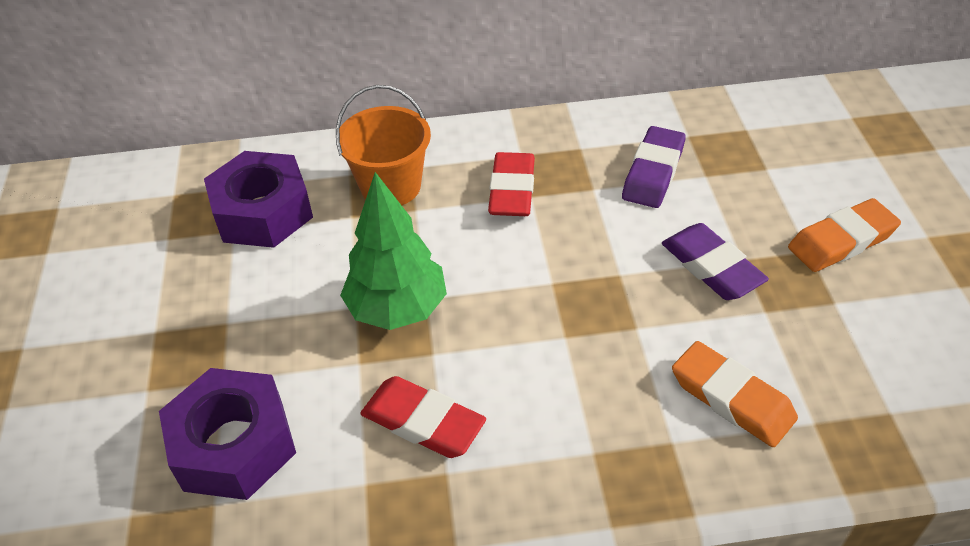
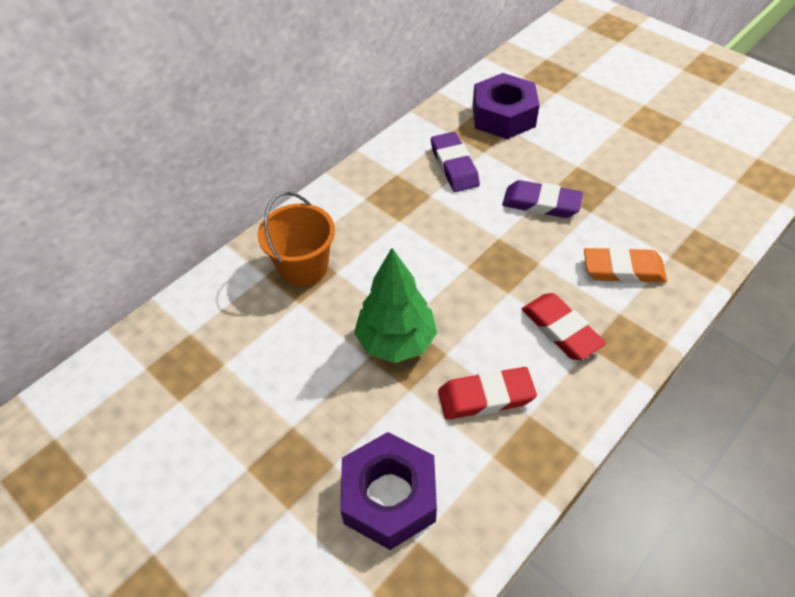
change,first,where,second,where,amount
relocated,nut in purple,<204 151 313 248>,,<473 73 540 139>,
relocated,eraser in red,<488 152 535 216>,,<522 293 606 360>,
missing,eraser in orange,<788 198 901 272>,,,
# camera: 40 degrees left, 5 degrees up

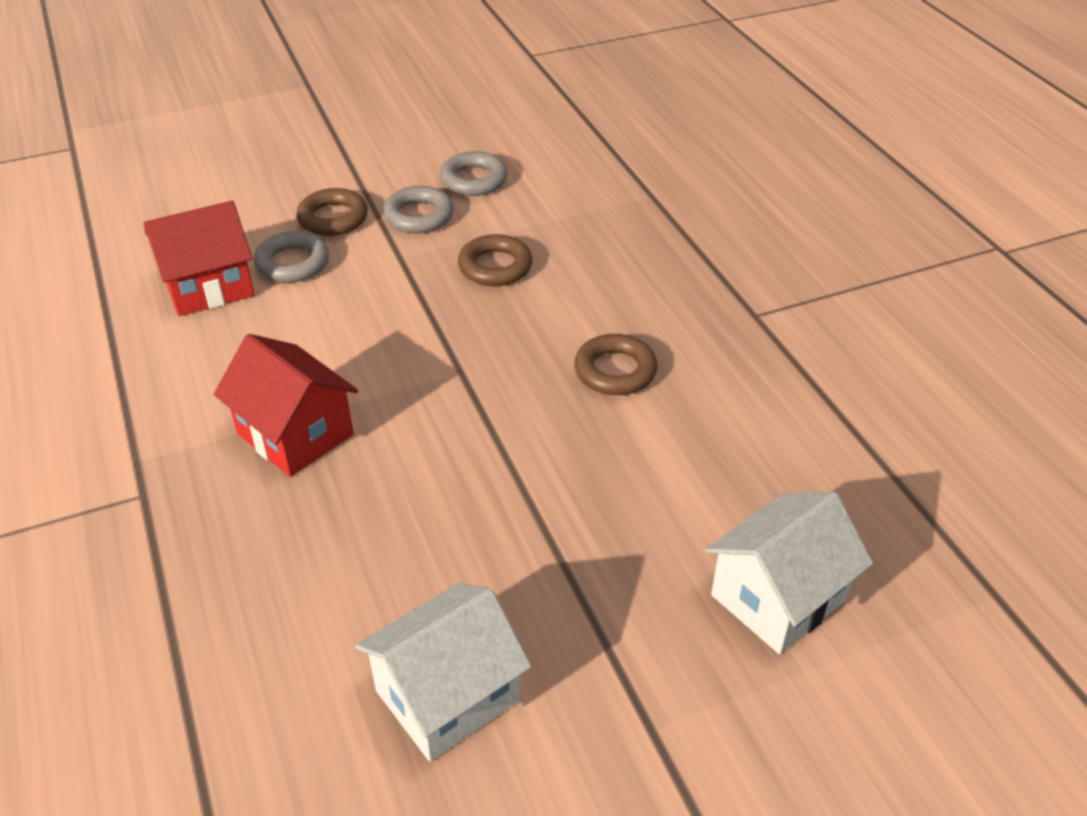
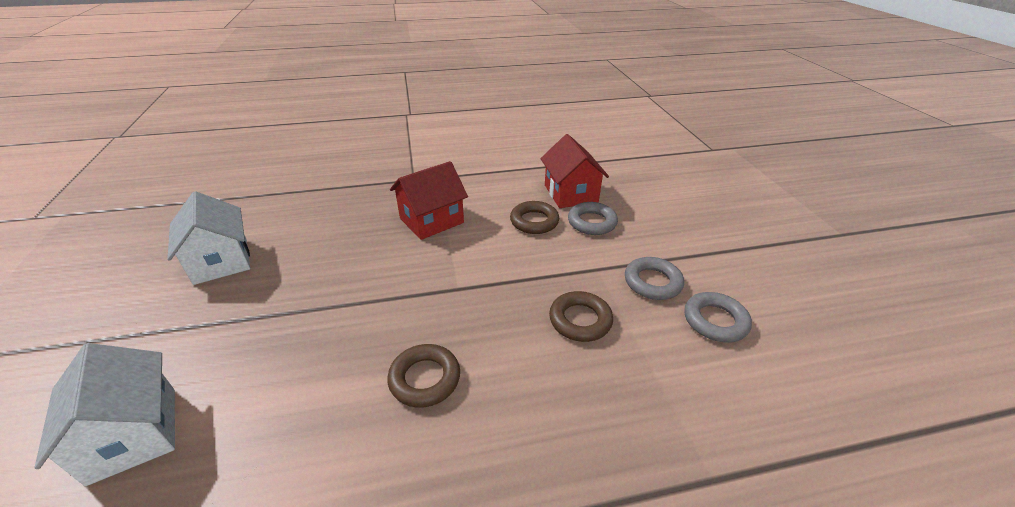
change,first,where,second,where,amount
relocated,ring in brown,<296 188 368 236>,,<510 201 559 234>,
# camera: 100 degrees right, 5 degrees down

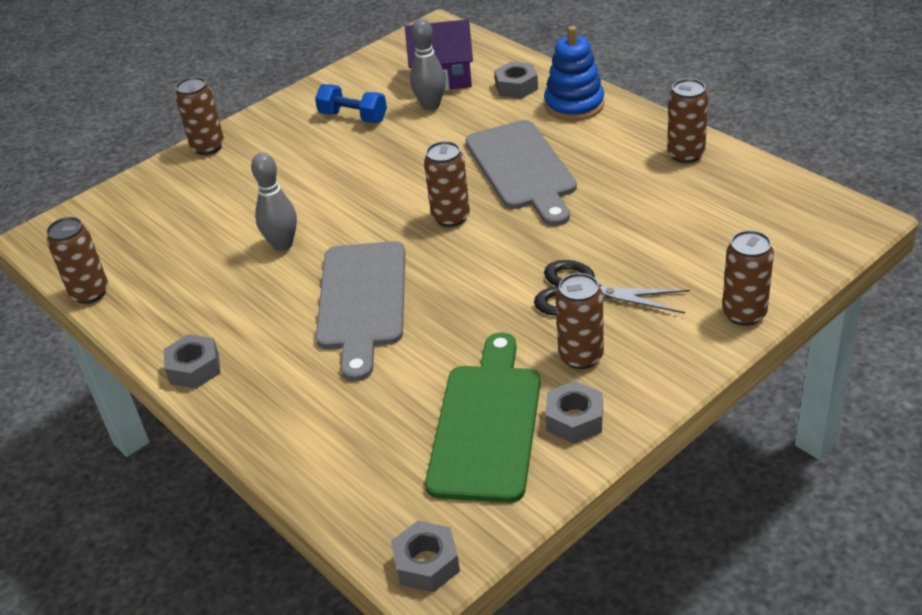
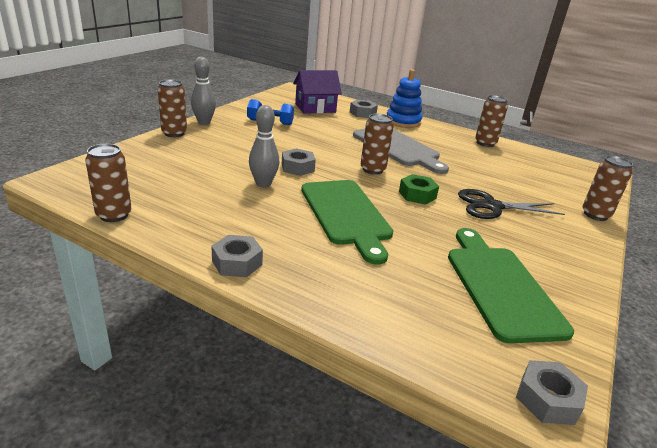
change,first,where,second,where,amount
relocated,bowling pin in grey,<410 18 446 111>,,<191 57 216 125>,
relocated,nut in grey,<545 381 603 444>,,<282 148 316 176>,
colour,cutting board in grey,<316 241 405 381>,cutting board in green,<301 180 393 264>,
appeared,,,nut in green,<399 174 439 205>,
missing,can in brown,<555 273 604 369>,,,
# camera: 25 degrees left, 10 degrees down

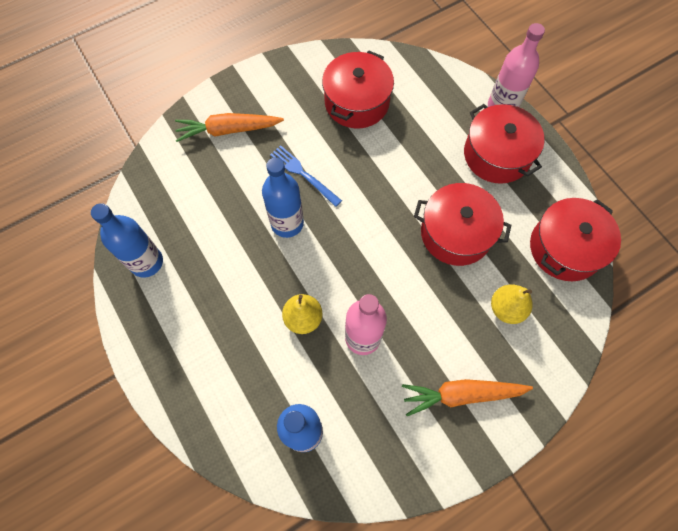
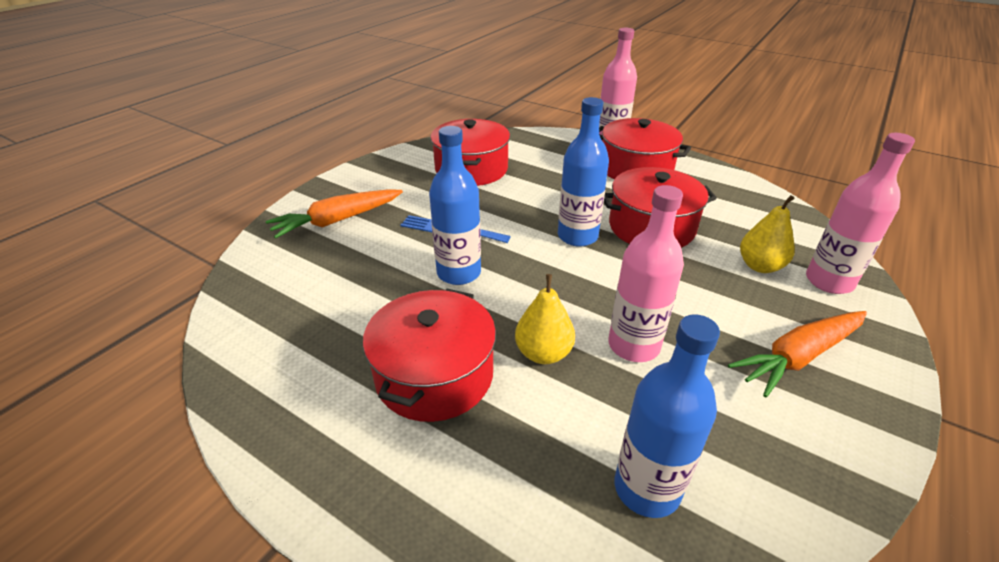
change,first,where,second,where,amount
relocated,pot in red,<530 198 621 281>,,<363 289 496 422>,
relocated,bottle in blue,<91 203 163 278>,,<558 97 609 247>,
appeared,,,bottle in pink,<806 133 915 294>,
# camera: 25 degrees left, 30 degrees down

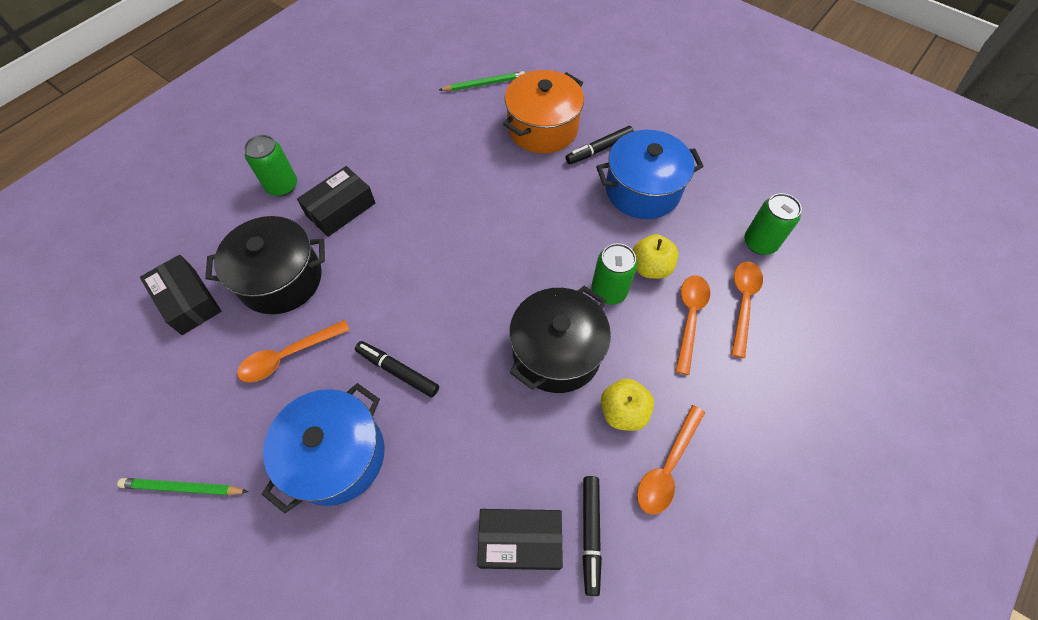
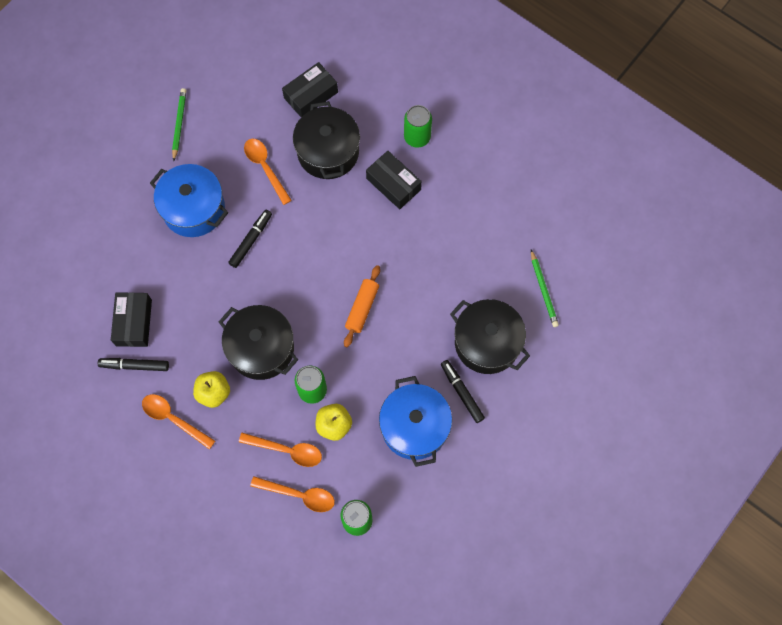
change,first,where,second,where,amount
appeared,,,rolling pin in orange,<344 265 380 347>,
colour,pot in orange,<503 70 584 154>,pot in black,<450 299 530 374>,
# camera: 90 degrees right, 10 degrees up

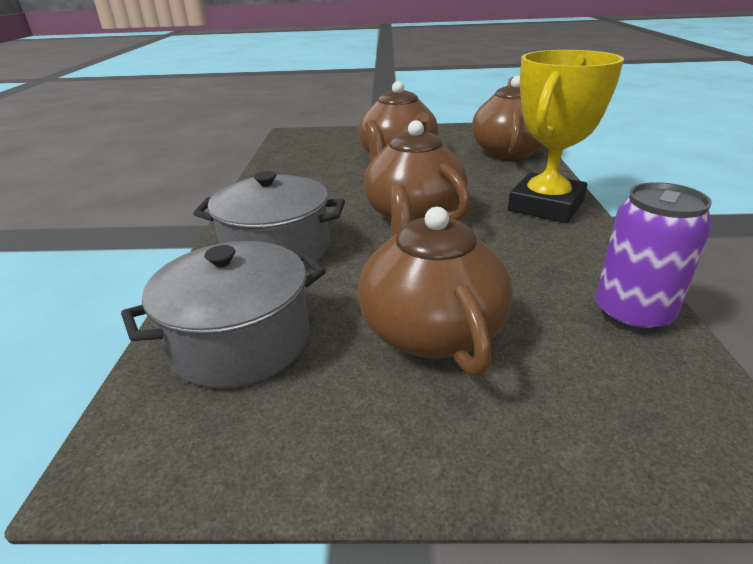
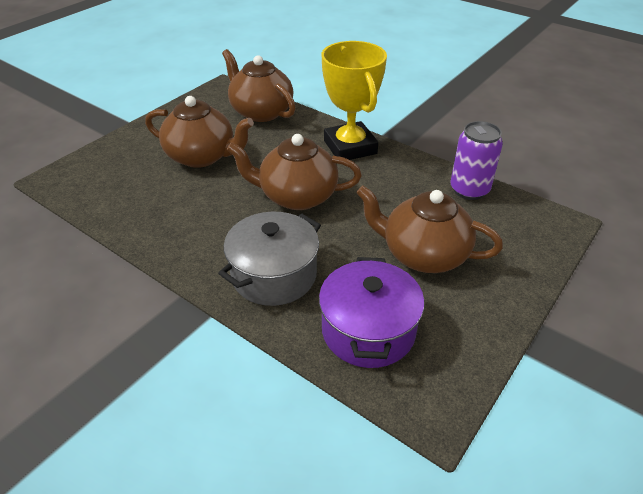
change,first,where,second,where,amount
colour,pot in grey,<121 241 326 389>,pot in purple,<319 257 425 368>,
# camera: 55 degrees left, 10 degrees up

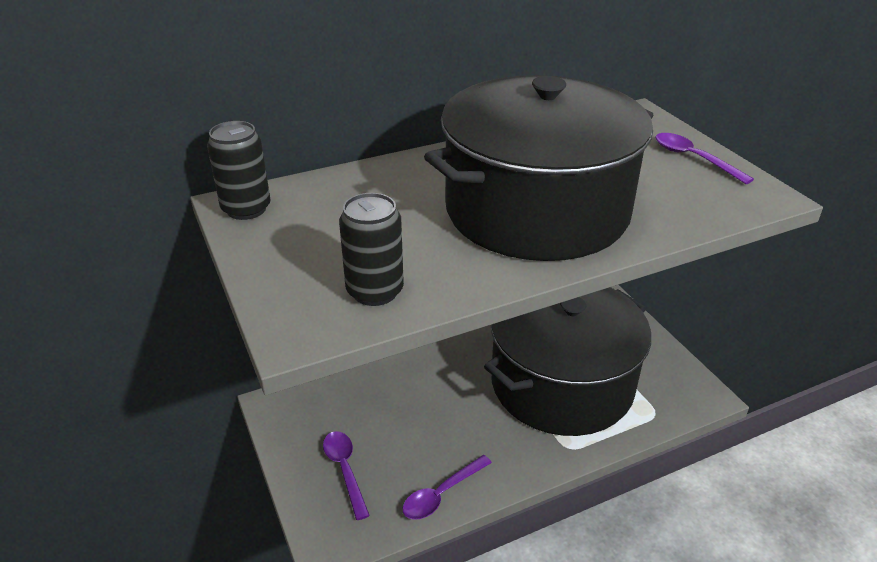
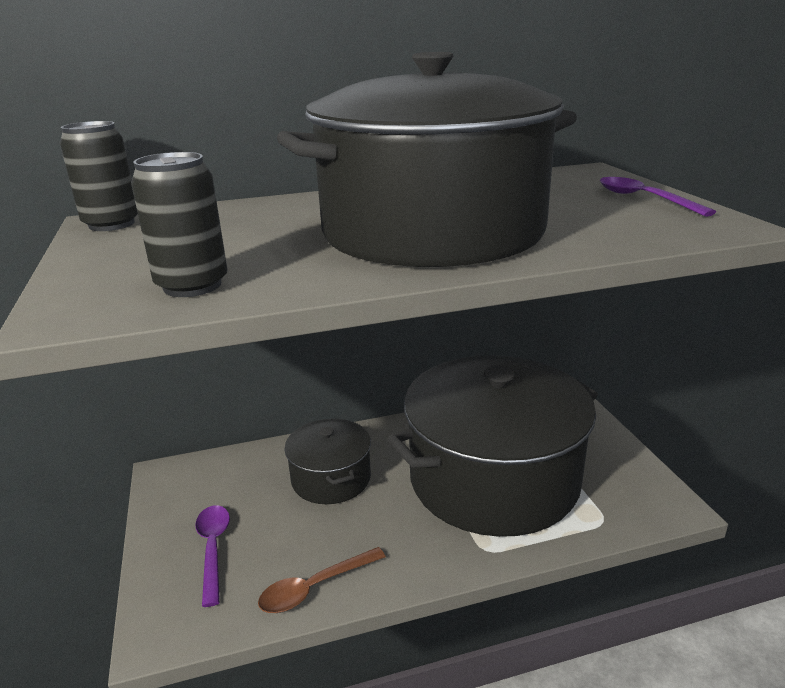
change,first,where,second,where,amount
colour,spoon in purple,<403 455 492 520>,spoon in brown,<258 547 386 613>,
appeared,,,pot in black,<284 419 371 504>,
# camera: 10 degrees right, 10 degrees down

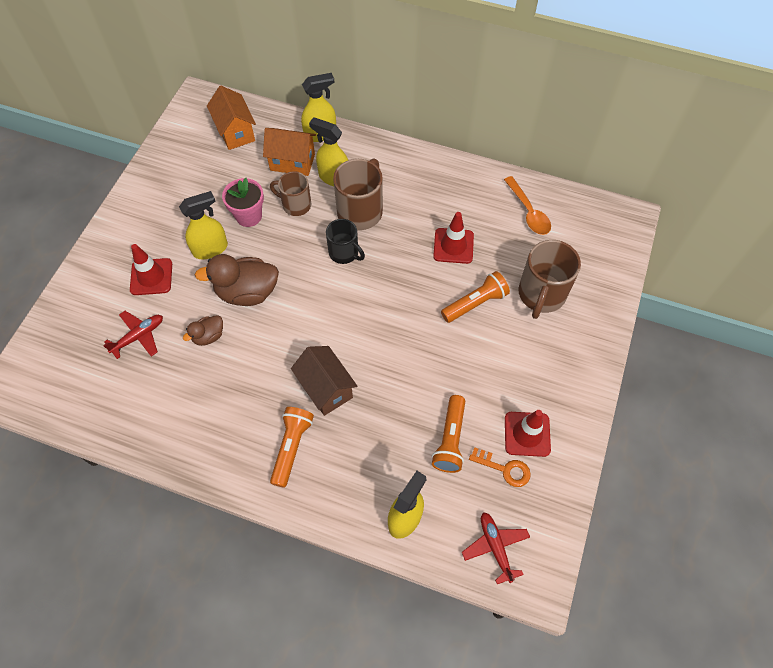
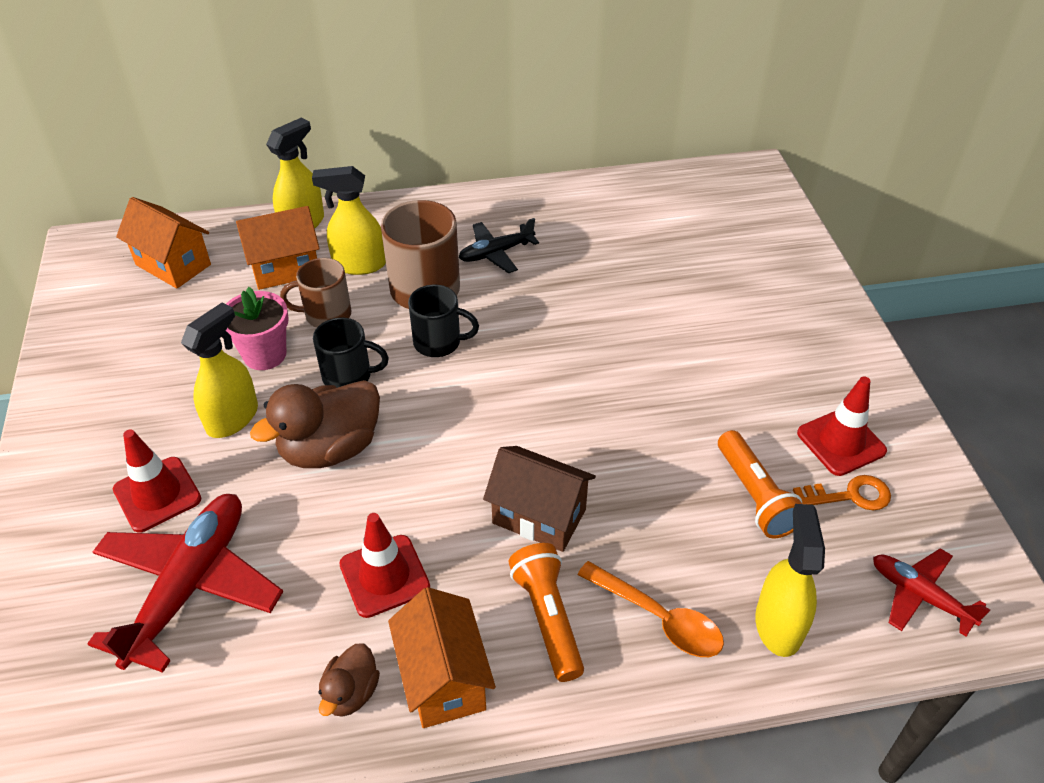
change,first,where,second,where,amount
size,plane in red,<103 311 163 359>,,<88 494 283 673>,x1.81
appeared,,,mug in black,<313 318 389 388>,
relocated,duck in brown,<183 315 223 346>,,<318 643 380 717>,
relocated,traffic cone in red,<433 212 474 264>,,<339 513 430 618>,
appeared,,,house in orange,<388 587 496 728>,
appeared,,,plane in black,<459 218 539 273>,
relocated,spoon in orange,<504 176 551 235>,,<577 561 724 657>,
missing,flashlight in orange,<441 271 510 323>,,,
missing,mug in brown,<518 240 581 319>,,,
# camera: 30 degrees left, 15 degrees down

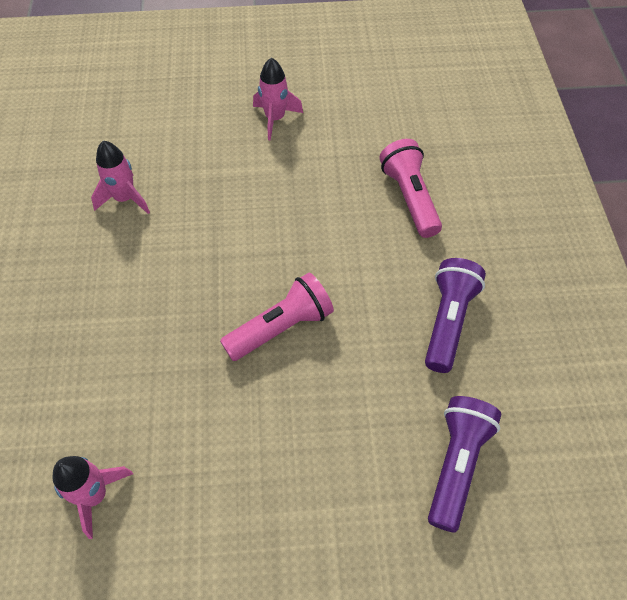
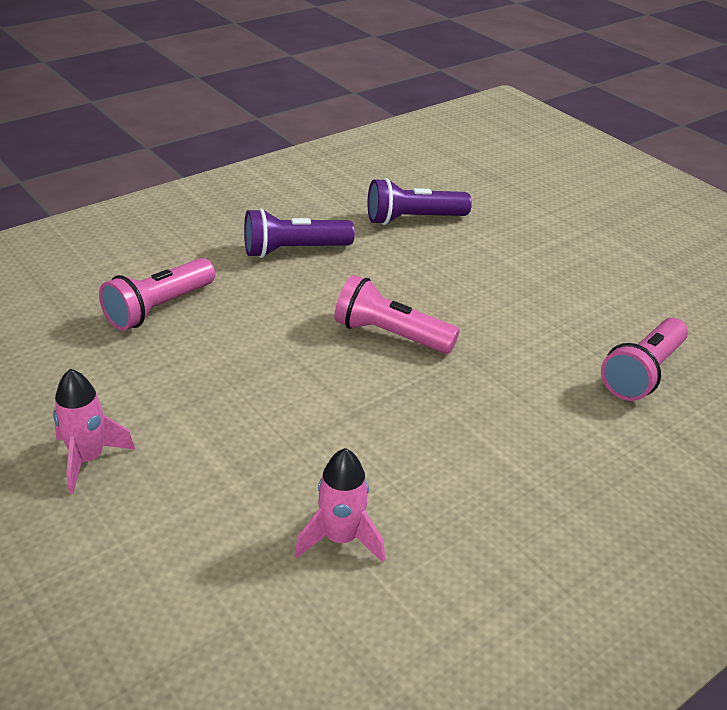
change,first,where,second,where,amount
exchanged,rocket in pink,<52 456 133 539>,flashlight in pink,<601 318 688 401>,
# camera: 125 degrees left, 20 degrees down

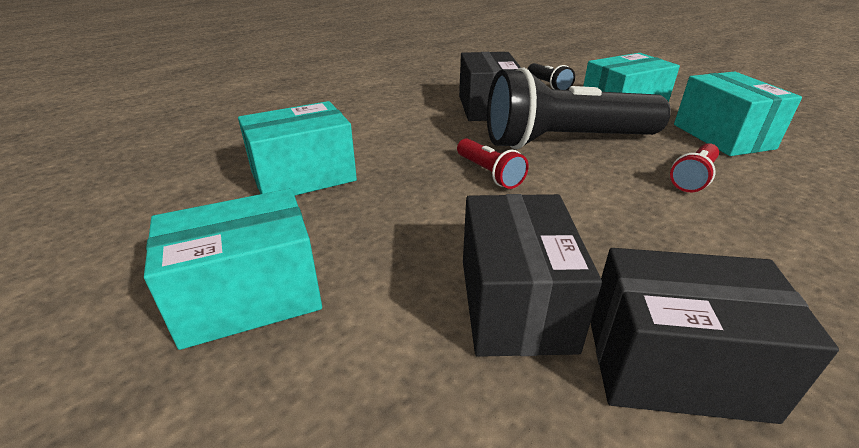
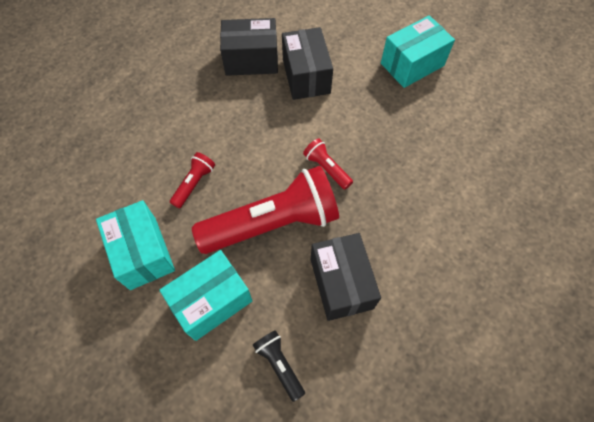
change,first,where,second,where,amount
colour,flashlight in black,<487 67 671 149>,flashlight in red,<192 166 339 254>,
missing,box in turquoise,<238 101 357 196>,,,
# camera: 170 degrees right, 30 degrees up

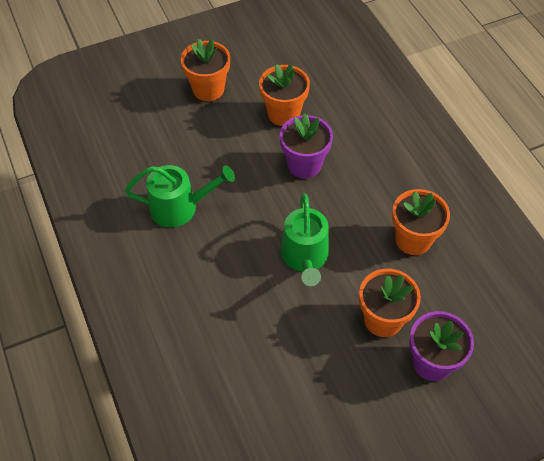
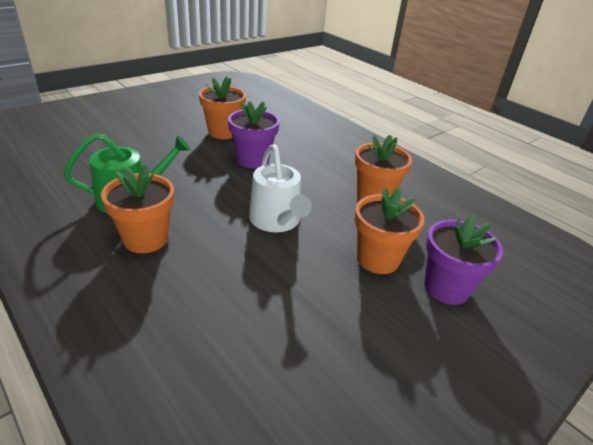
change,first,where,second,where,amount
relocated,flower pot in orange,<181 39 230 101>,,<101 165 174 253>,
colour,watering can in green,<281 193 329 286>,watering can in white,<249 144 312 232>,
# camera: 20 degrees left, 20 degrees down

